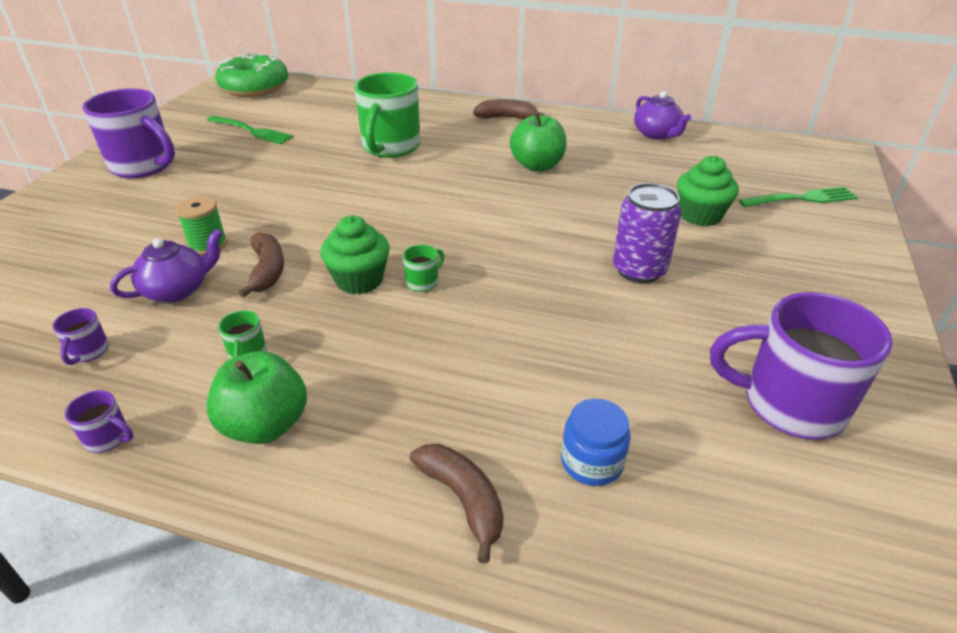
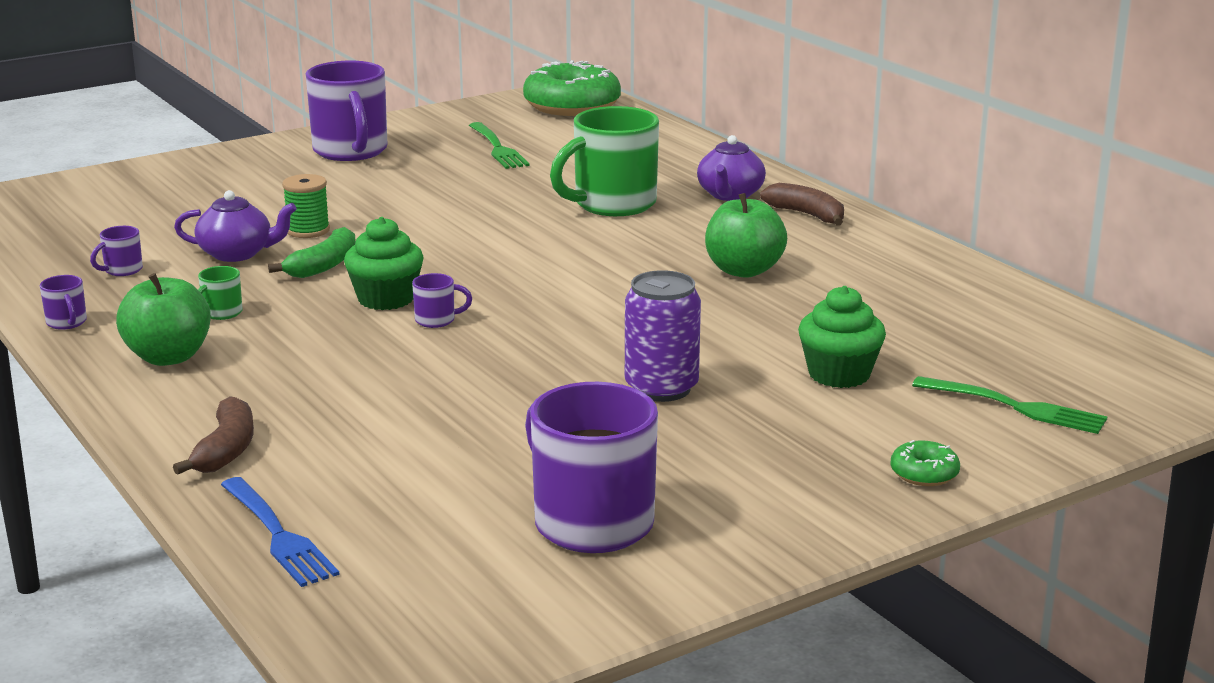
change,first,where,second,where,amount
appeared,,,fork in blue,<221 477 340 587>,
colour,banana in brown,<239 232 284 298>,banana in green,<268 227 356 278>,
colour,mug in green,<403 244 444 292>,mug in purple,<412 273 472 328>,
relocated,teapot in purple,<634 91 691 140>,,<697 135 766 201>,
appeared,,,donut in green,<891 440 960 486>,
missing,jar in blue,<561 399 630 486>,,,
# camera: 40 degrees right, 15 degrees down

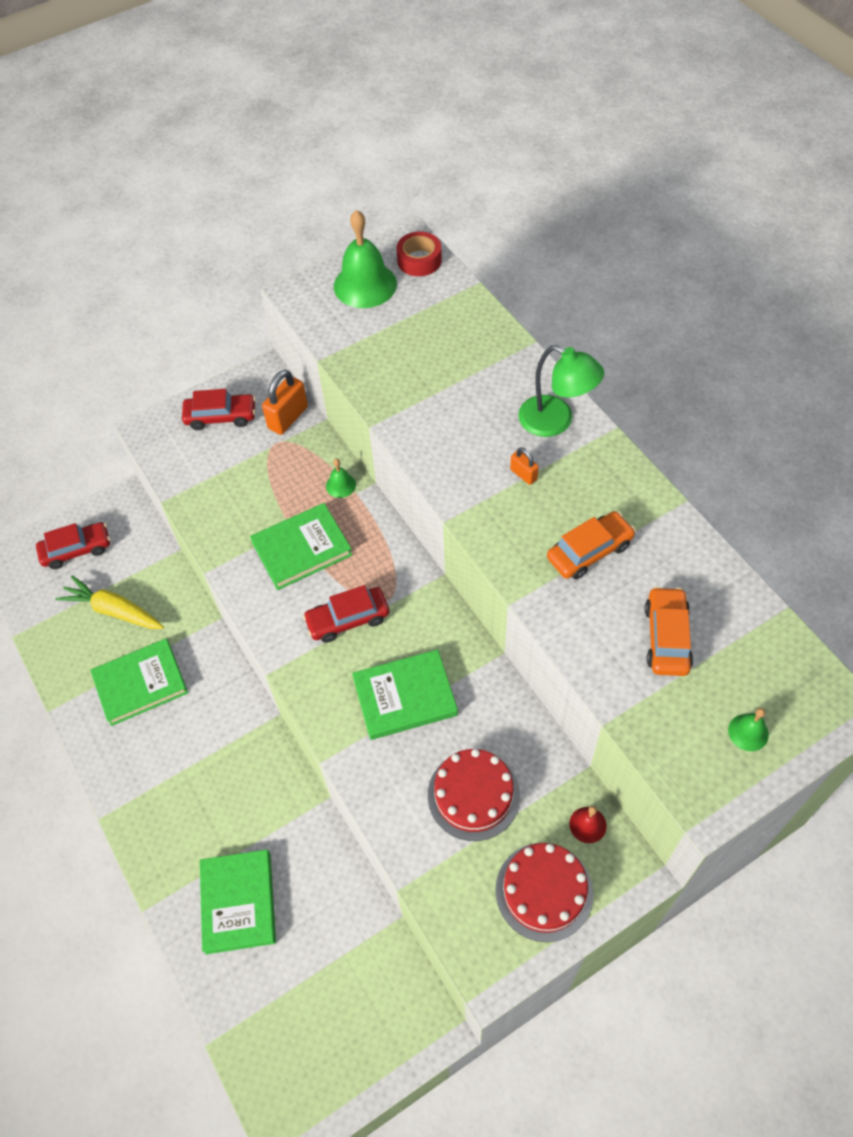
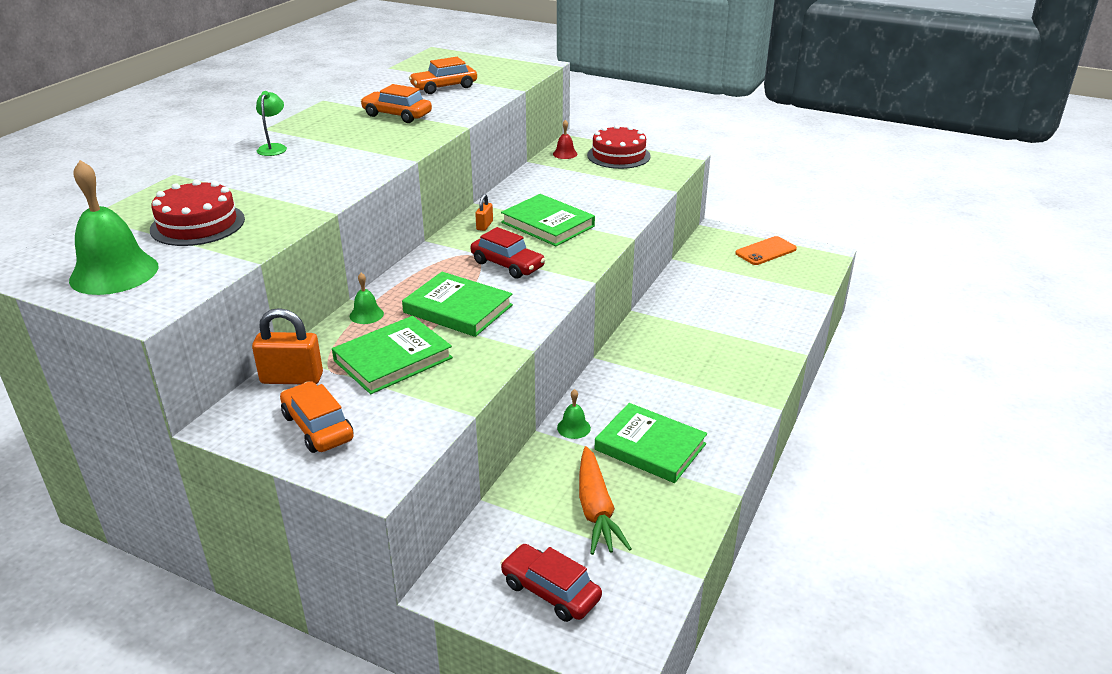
change,first,where,second,where,amount
relocated,cake in red,<428 749 520 841>,,<150 180 245 246>,
size,lamp in green,<518 345 604 437>,,<256 91 287 156>,x0.59
colour,car in red,<182 389 256 430>,car in orange,<280 381 354 453>,
relocated,book in green,<200 849 276 954>,,<332 316 453 394>,
relocated,padlock in orange,<510 447 539 485>,,<475 194 493 231>,
relocated,bell in green,<728 708 769 751>,,<557 389 591 439>,
colour,carrot in yellow,<56 575 164 629>,carrot in orange,<579 446 632 555>,
appeared,,,phone in orange,<735 236 797 265>,
missing,tape in red,<396 232 442 276>,,,
# camera: 125 degrees left, 25 degrees down

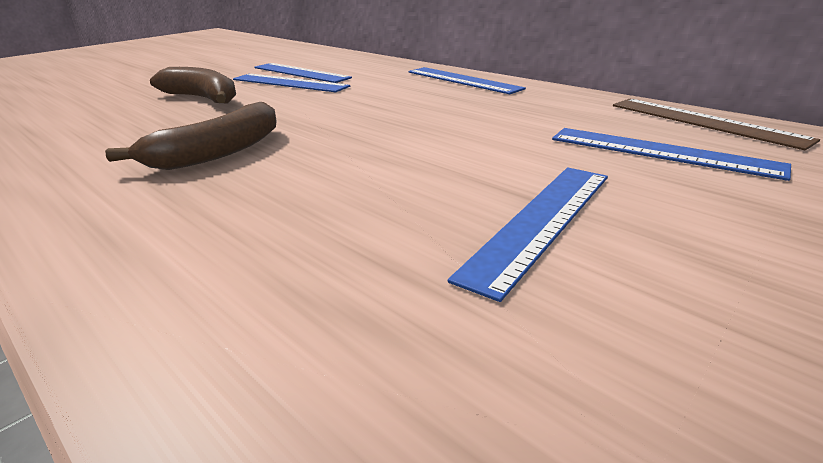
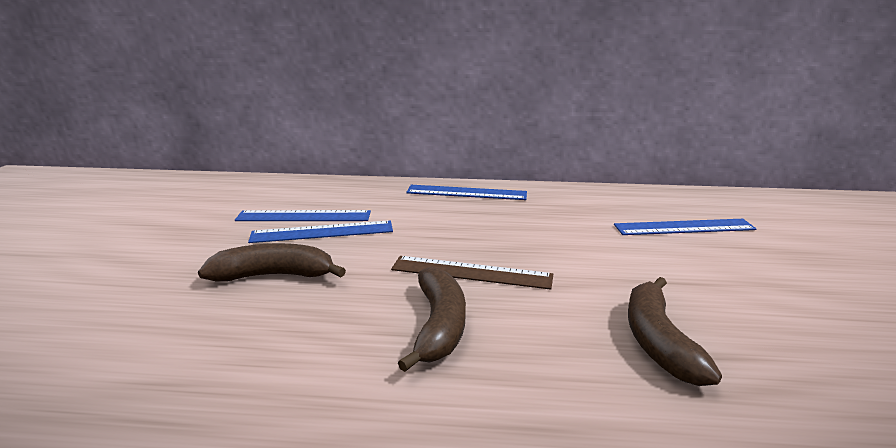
change,first,where,second,where,amount
relocated,ruler in brown,<613 99 820 150>,,<391 256 553 290>,
appeared,,,banana in brown,<628 277 722 386>,
missing,ruler in blue,<448 167 608 302>,,,
# camera: 40 degrees left, 5 degrees down

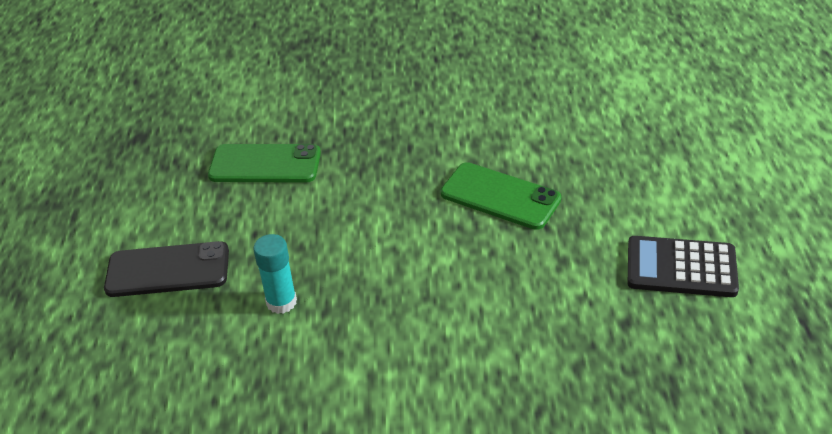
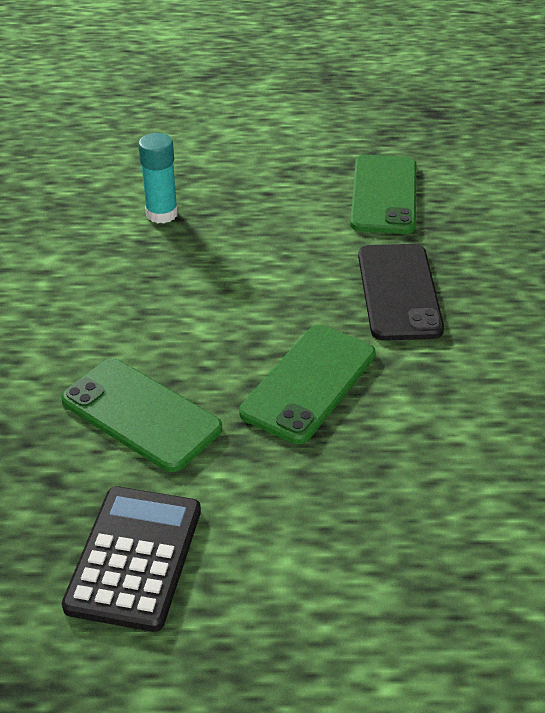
change,first,where,second,where,amount
appeared,,,phone in green,<61 358 222 472>,
relocated,phone in black,<104 241 229 297>,,<358 244 444 341>,
# camera: 90 degrees right, 0 degrees up

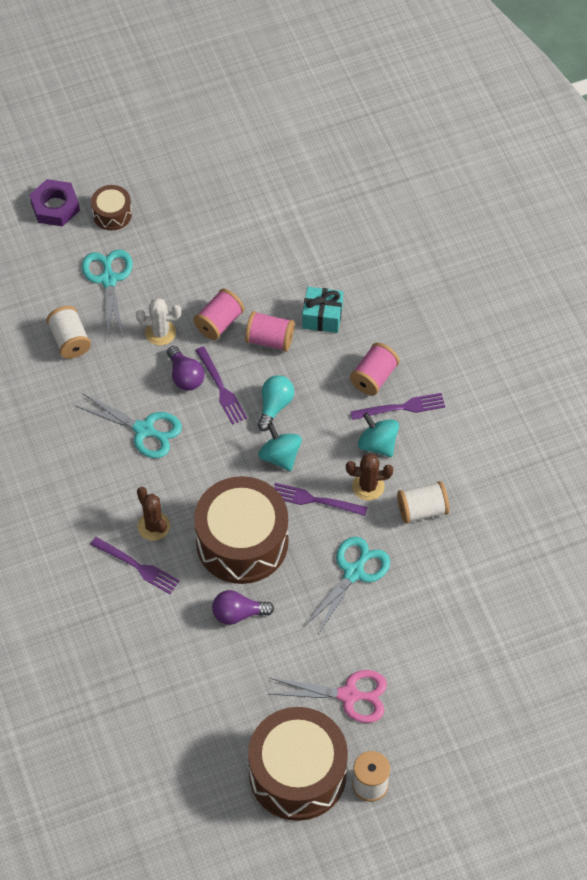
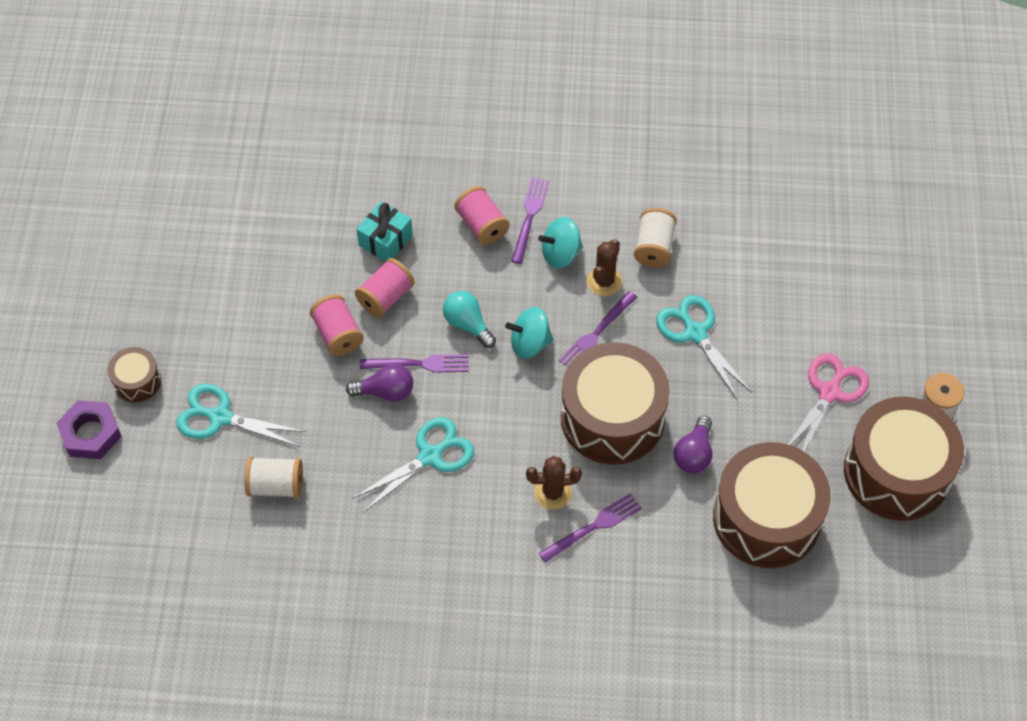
change,first,where,second,where,amount
appeared,,,drum in brown,<713 442 831 568>,
missing,cactus in white,<136 298 181 346>,,,
# camera: 65 degrees left, 0 degrees up

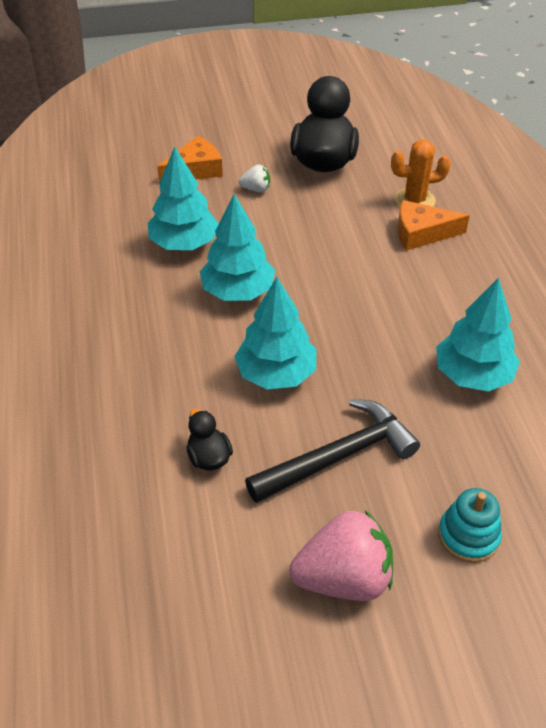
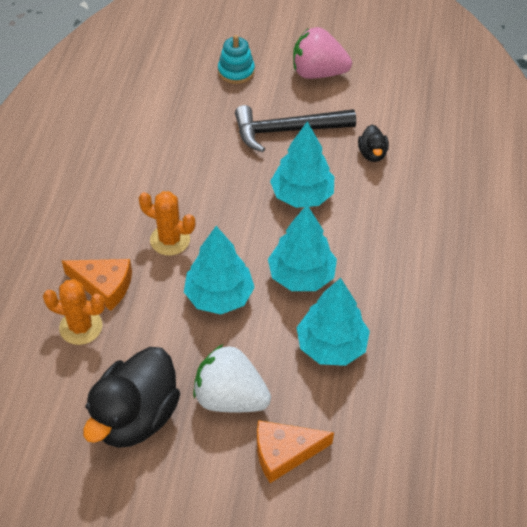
change,first,where,second,where,amount
appeared,,,cactus in orange,<139 191 195 255>,
relocated,tree in turquoise,<436 277 520 392>,,<184 226 255 314>,
size,strawberry in white,<238 164 270 193>,,<193 344 271 413>,x2.14
# camera: 160 degrees left, 5 degrees up

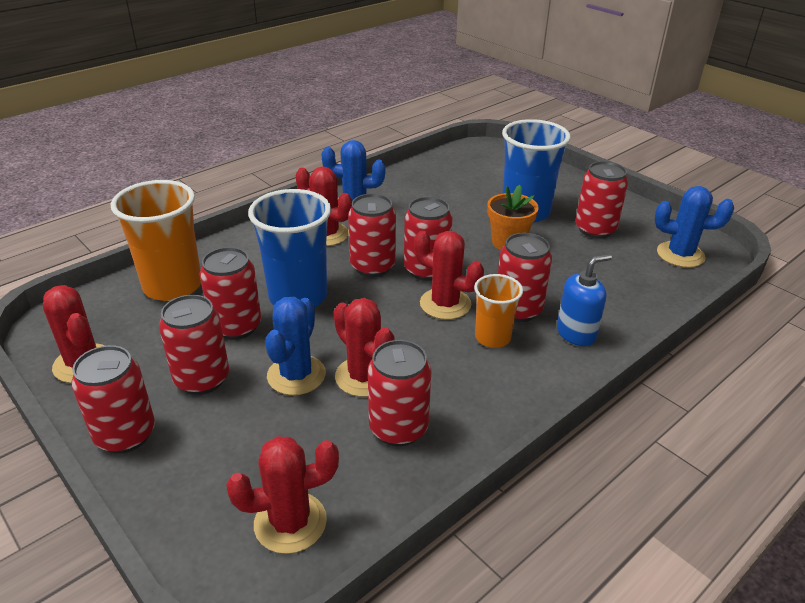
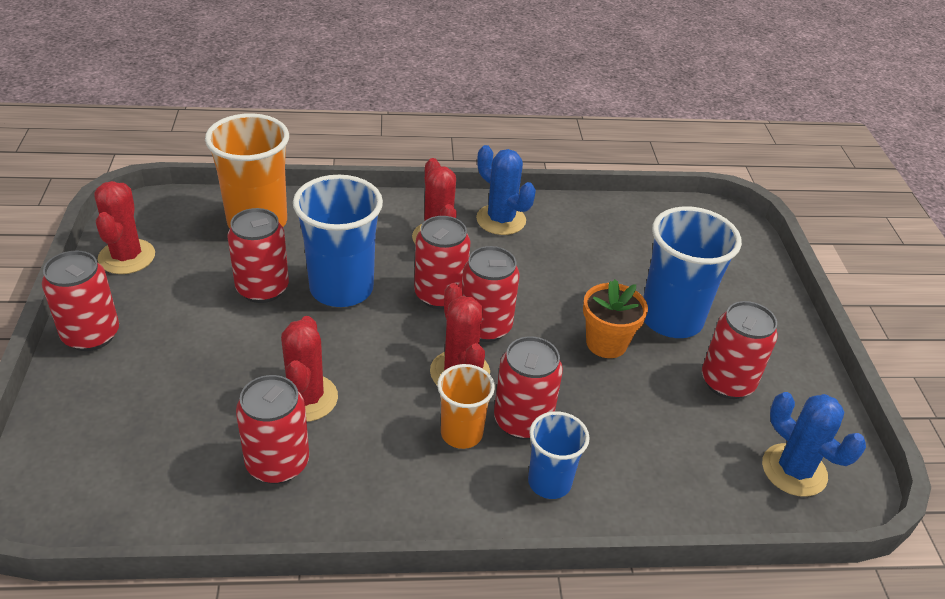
change,first,where,second,where,amount
exchanged,soap dispenser in blue,<557 254 612 346>,cup in blue,<528 411 590 499>,
missing,can in red,<159 295 229 395>,,,
missing,cactus in red,<226 436 339 554>,,,
missing,cactus in blue,<265 297 326 395>,,,
# camera: 35 degrees right, 5 degrees up

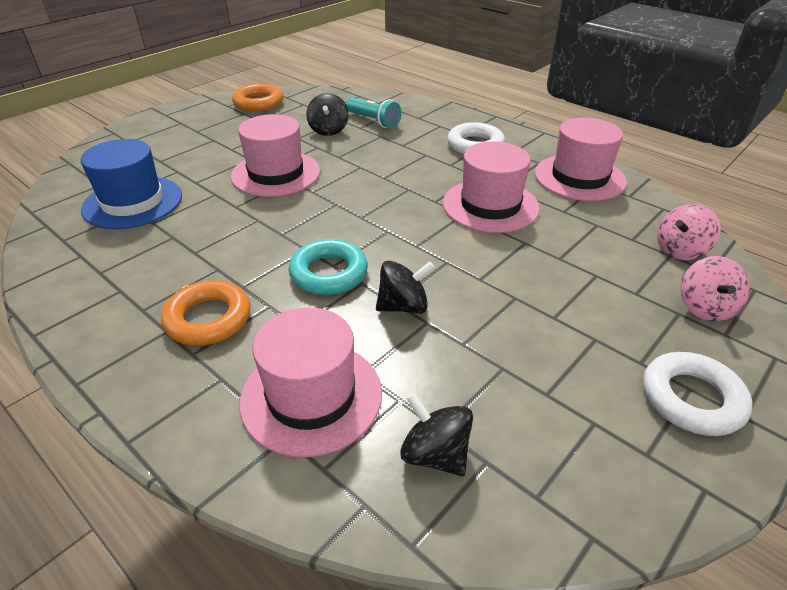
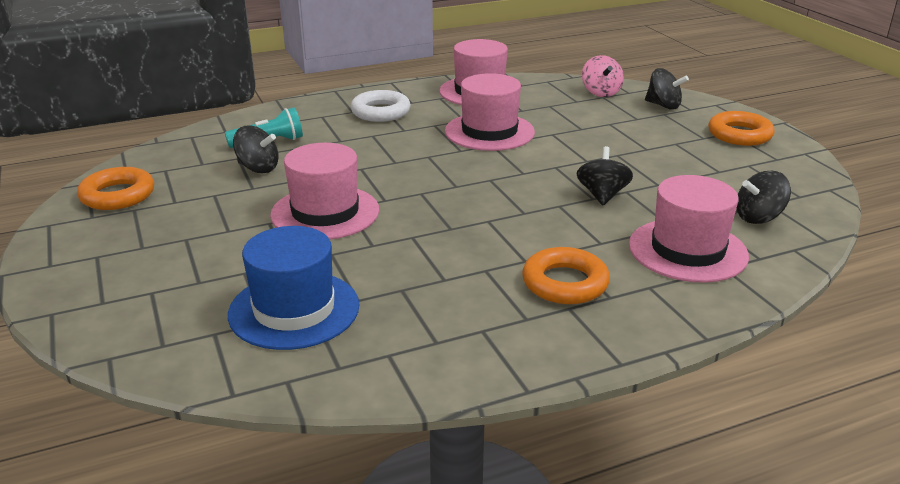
change,first,where,second,where,amount
colour,spinning top in pink,<681 256 750 321>,spinning top in black,<645 68 689 110>,
colour,ring in white,<643 352 752 436>,ring in orange,<708 111 775 146>,
missing,ring in turquoise,<289 239 368 295>,,,
# camera: 65 degrees left, 10 degrees down

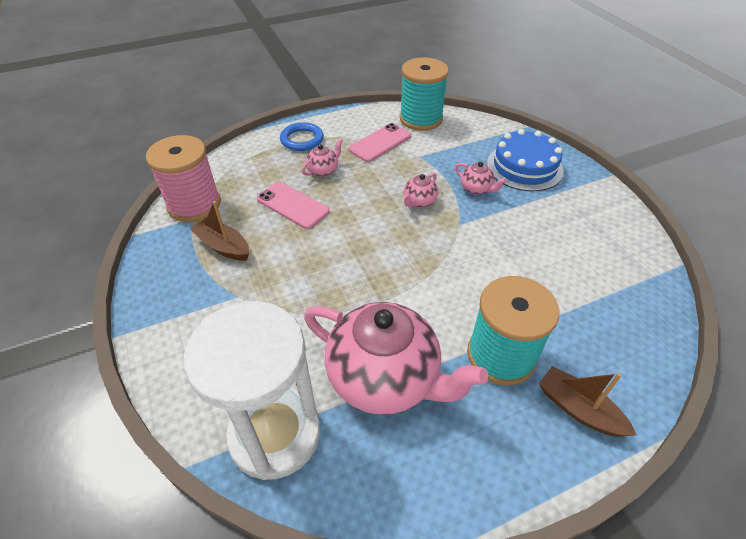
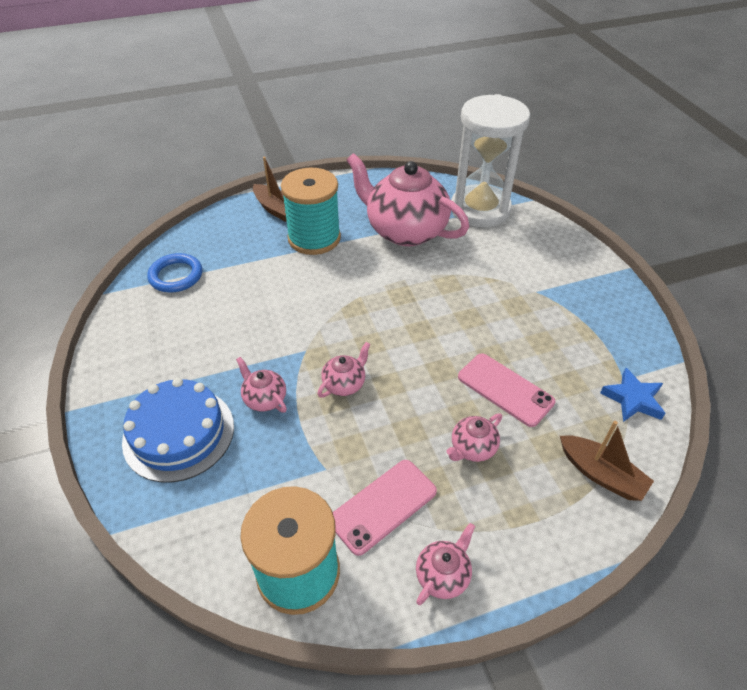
change,first,where,second,where,amount
relocated,ring in blue,<280 122 324 151>,,<147 253 202 293>,
appeared,,,teapot in pink,<416 523 475 605>,
relocated,boat in brown,<190 201 249 261>,,<560 421 654 501>,
exchanged,spool in pink,<146 135 221 222>,star in blue,<600 368 665 422>,
# camera: 175 degrees left, 0 degrees up

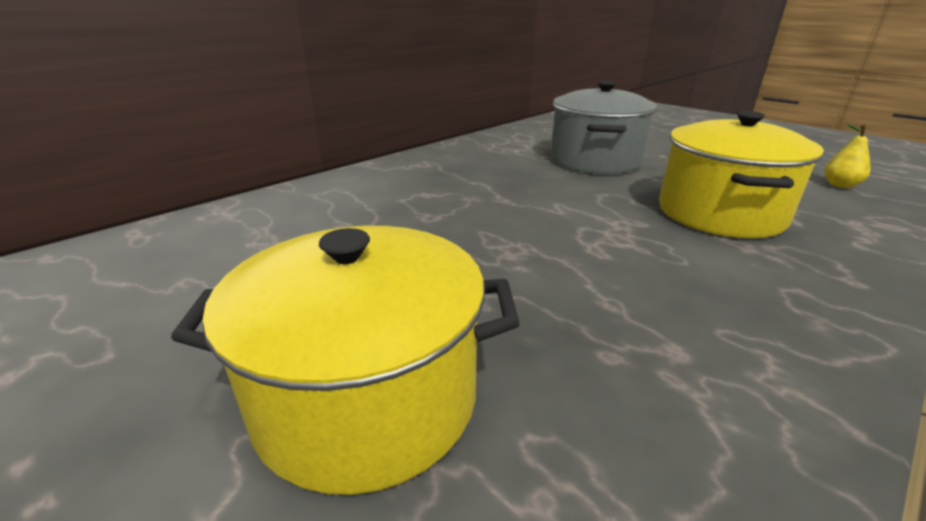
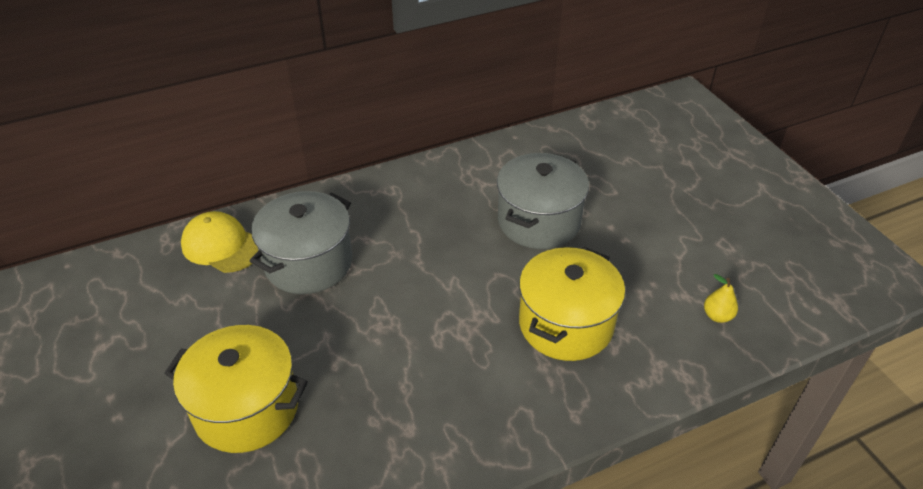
change,first,where,second,where,amount
appeared,,,cap in yellow,<181 211 258 273>,
appeared,,,pot in grey,<250 191 352 294>,
# camera: 20 degrees right, 15 degrees up

